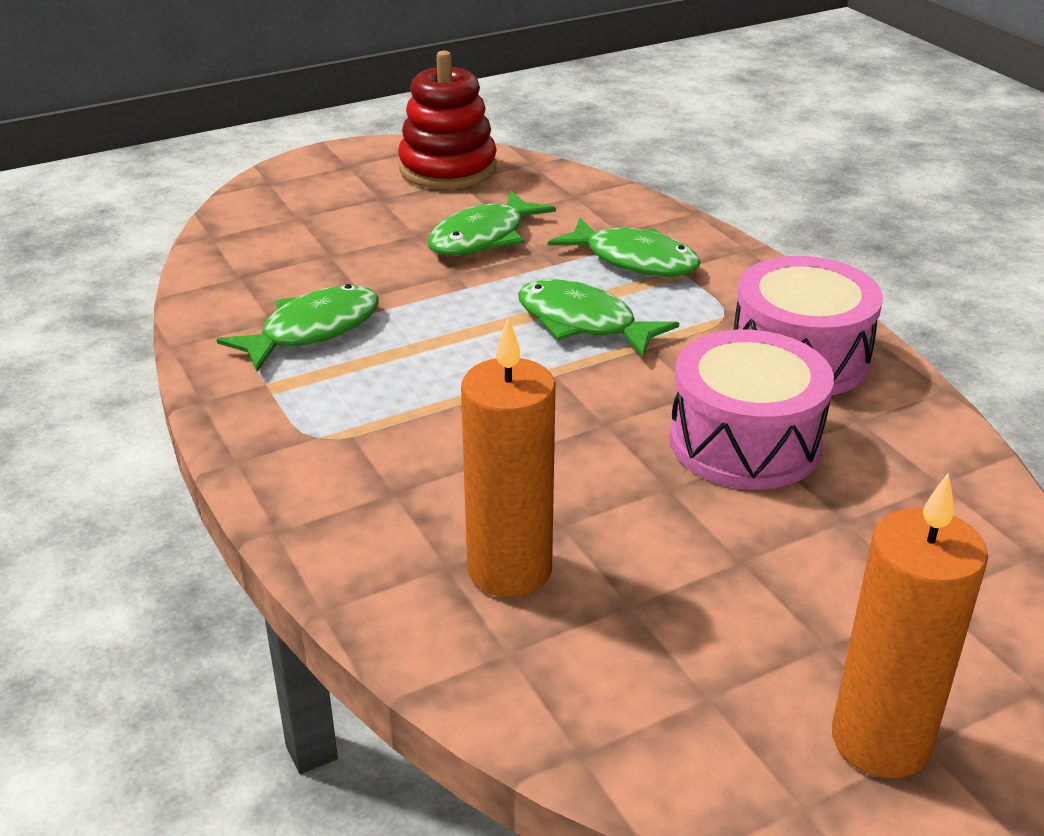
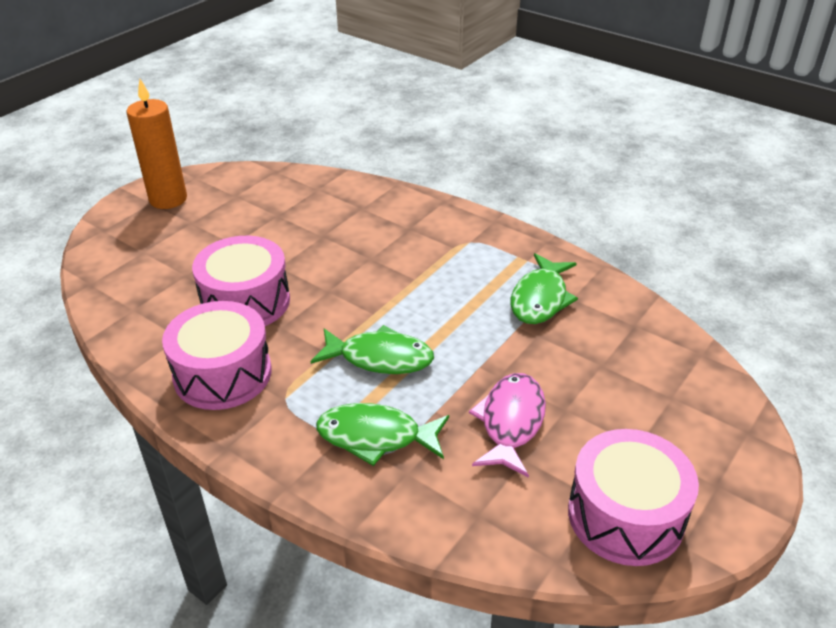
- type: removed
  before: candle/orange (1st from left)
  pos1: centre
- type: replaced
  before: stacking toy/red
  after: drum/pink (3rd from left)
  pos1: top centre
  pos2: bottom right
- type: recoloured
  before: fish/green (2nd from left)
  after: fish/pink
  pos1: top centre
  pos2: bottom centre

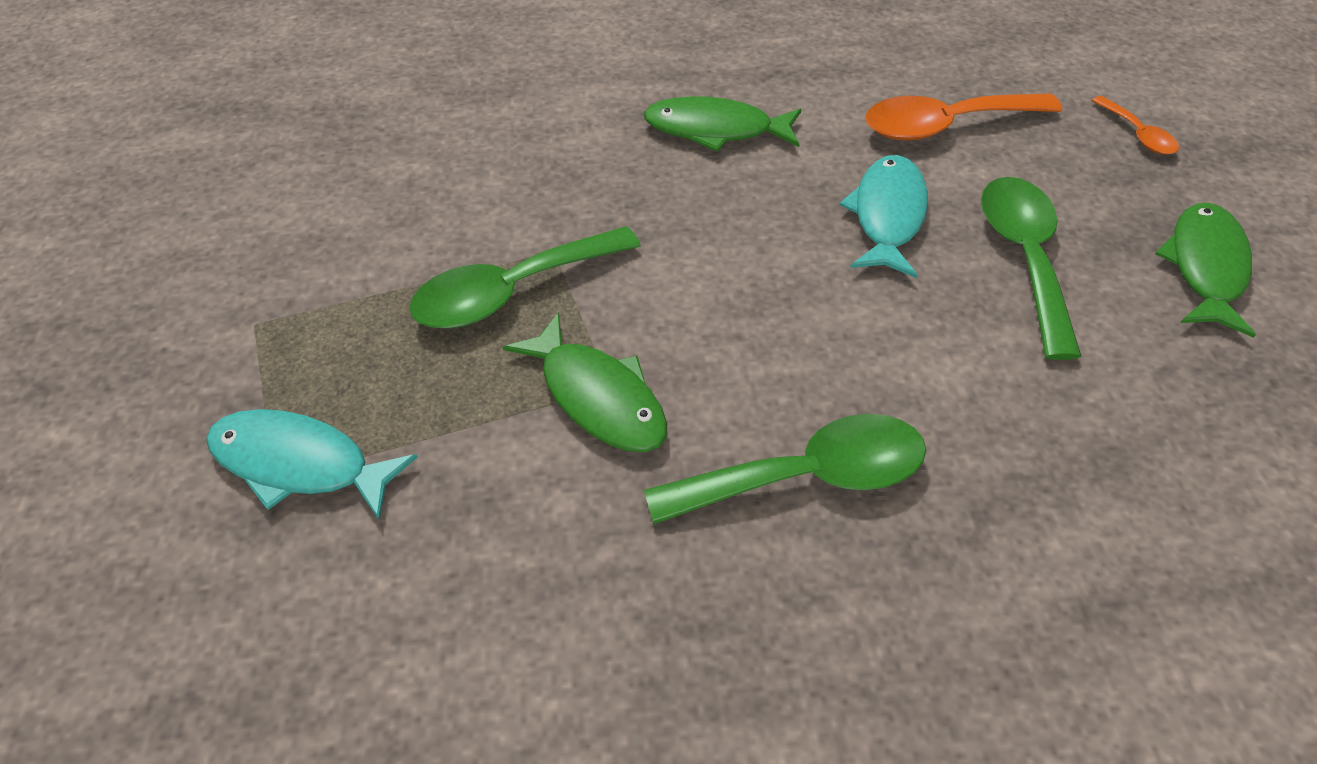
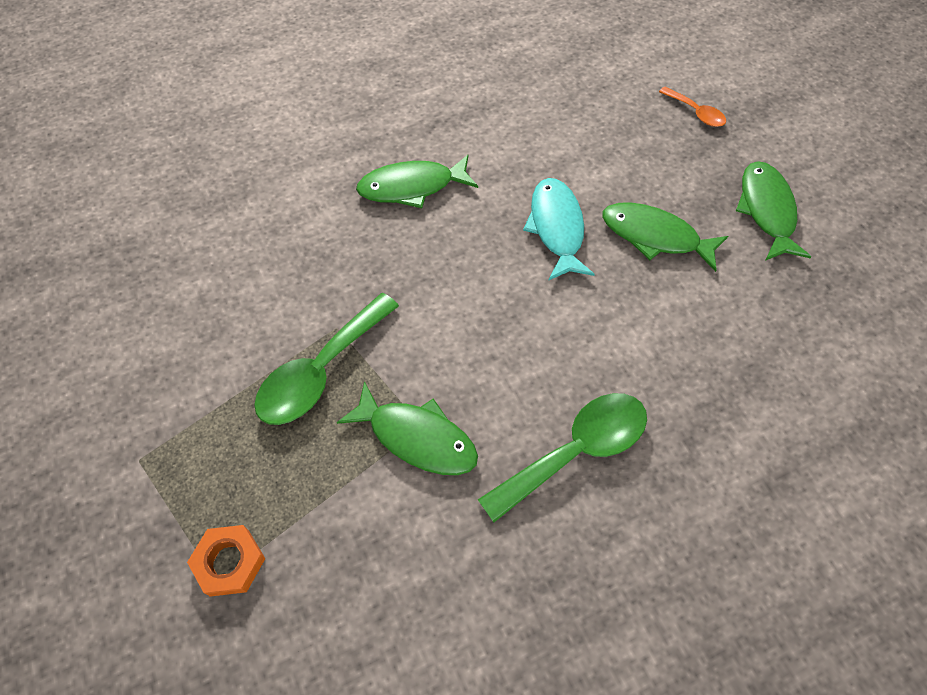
- type: removed
  before: spoon/orange (1st from left)
  pos1: top right
- type: replaced
  before: fish/turquoise (1st from left)
  after: nut/orange
  pos1: middle left
  pos2: bottom left
- type: replaced
  before: spoon/green (3rd from left)
  after: fish/green (3rd from left)
  pos1: middle right
  pos2: middle right

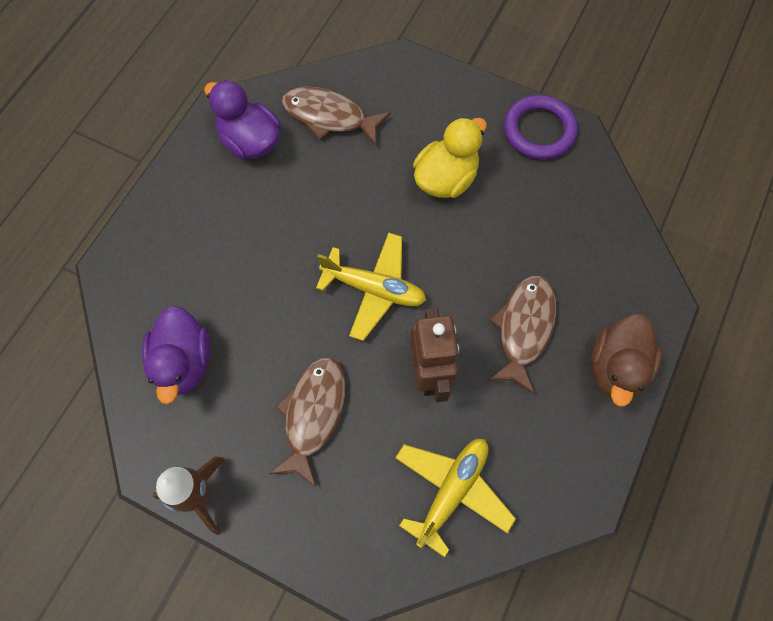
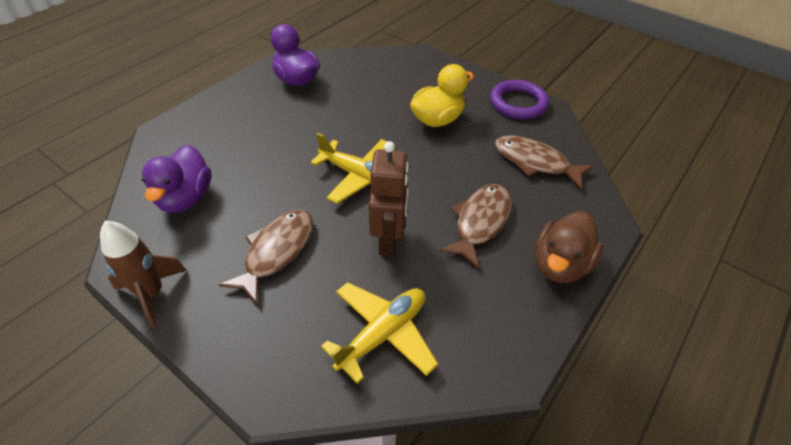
- type: moved
  before: fish/brown (2nd from left in the first image)
  after: fish/brown (3rd from left)
  pos1: top centre
  pos2: middle right

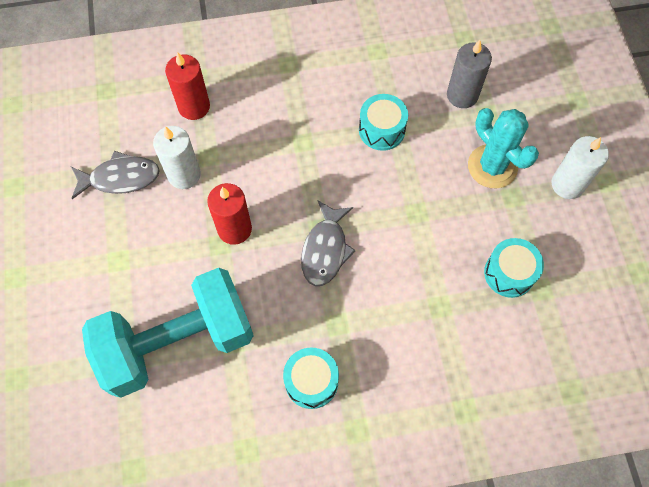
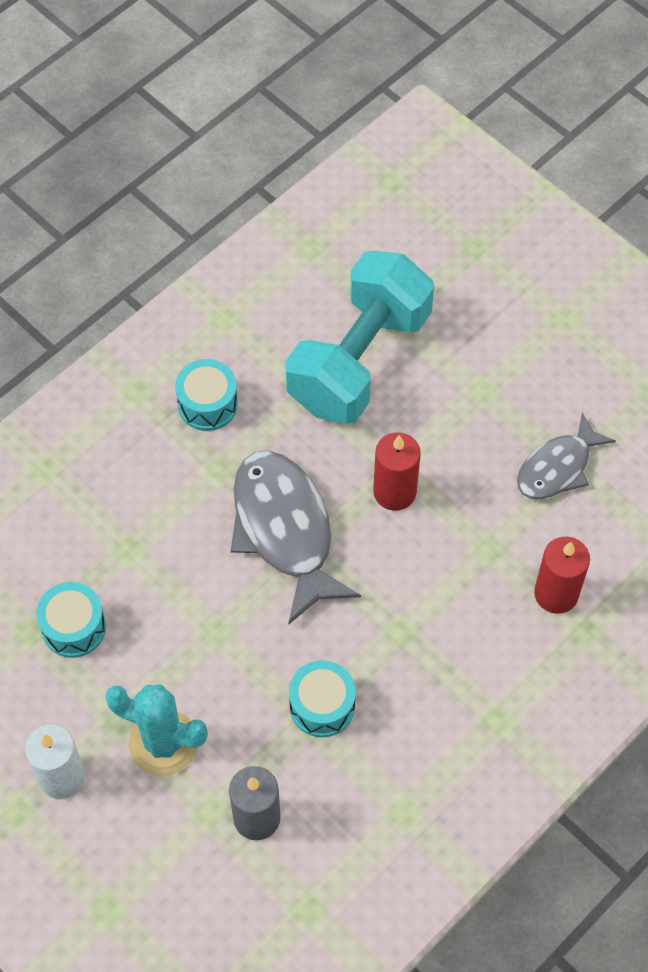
- type: removed
  before: candle/white (1st from left)
  pos1: top left
- type: resized
  before: fish/grey (2nd from left in the first image)
  pos1: centre
  pos2: centre
  scale: 1.63

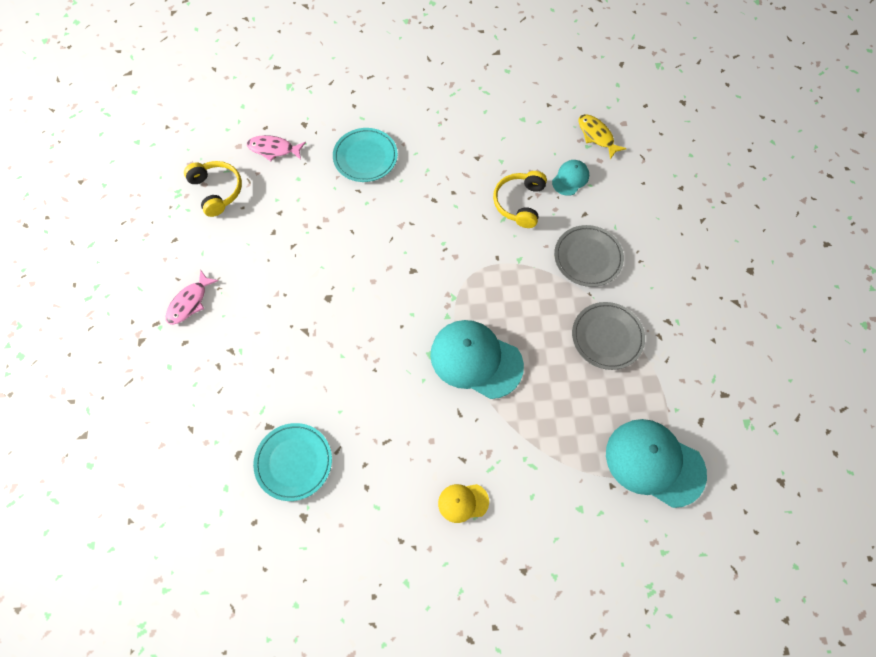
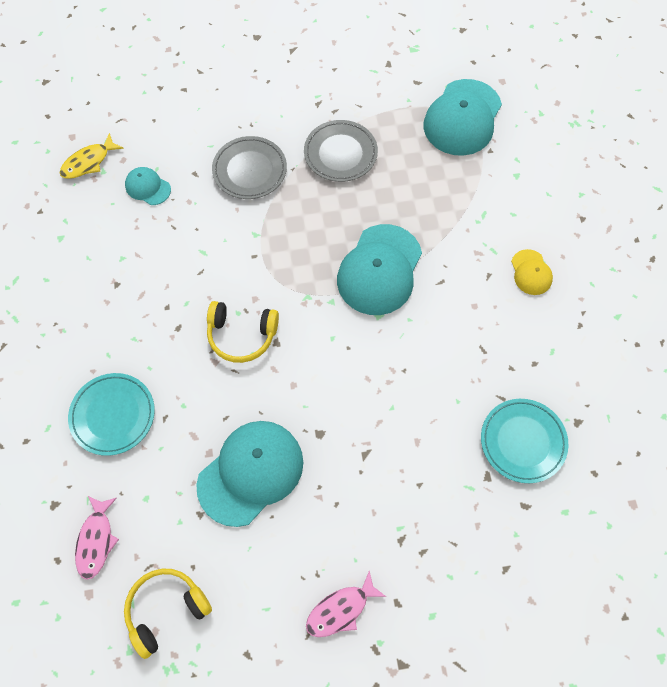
- type: added
  after: cap/turquoise (2nd from left)
  pos2: bottom centre
- type: moved
  before: headphones/yellow (2nd from left)
  pos1: top centre
  pos2: centre
- type: turned
  before: fish/pink (1st from left in the first image)
  pos1: middle left
  pos2: bottom centre
  turn: 120

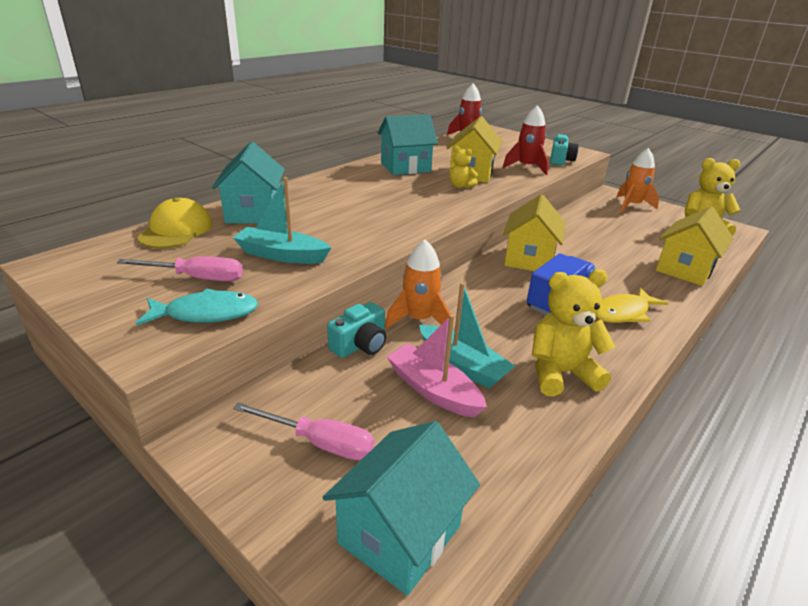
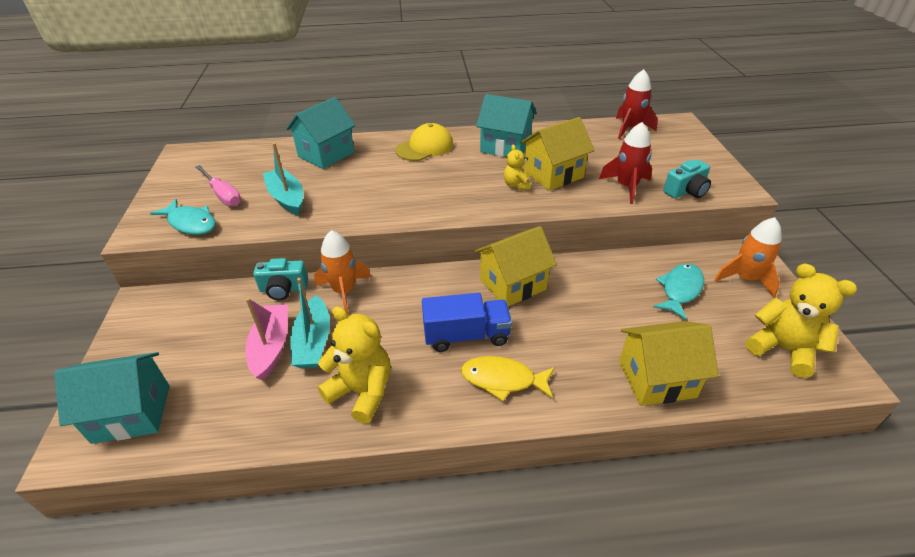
- type: removed
  before: screwdriver/pink (2nd from left)
  pos1: bottom centre
- type: added
  after: fish/turquoise (2nd from left)
  pos2: middle right
- type: moved
  before: cap/yellow
  pos1: middle left
  pos2: top centre

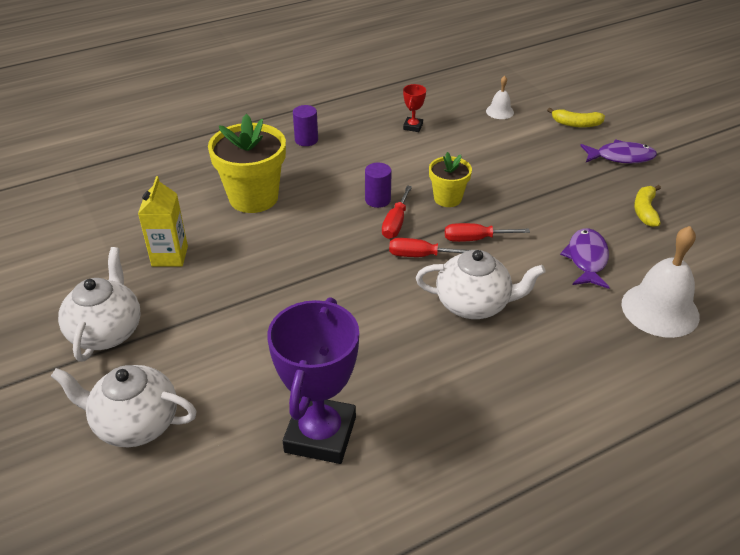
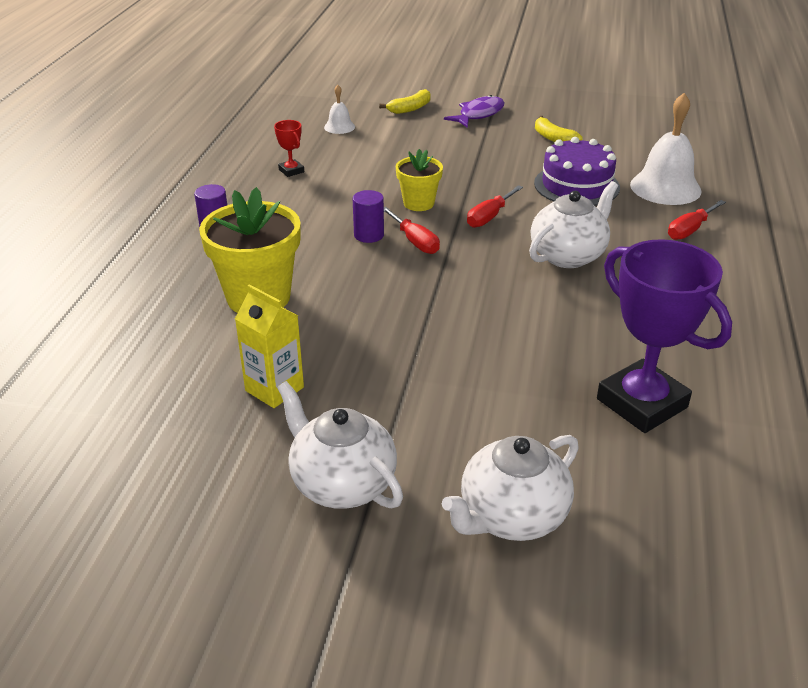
- type: moved
  before: screwdriver/red (2nd from left in the first image)
  after: screwdriver/red (3rd from left)
  pos1: centre
  pos2: top right
- type: replaced
  before: fish/purple (1st from left)
  after: cake/purple
  pos1: middle right
  pos2: top right

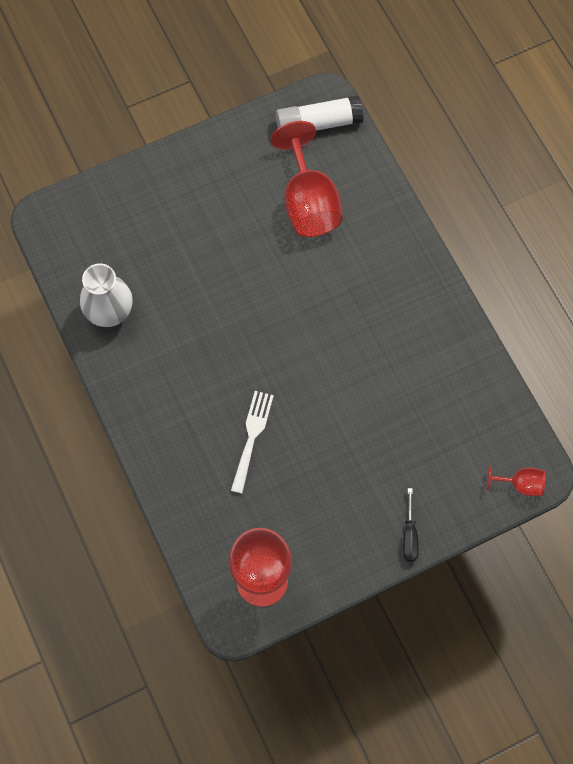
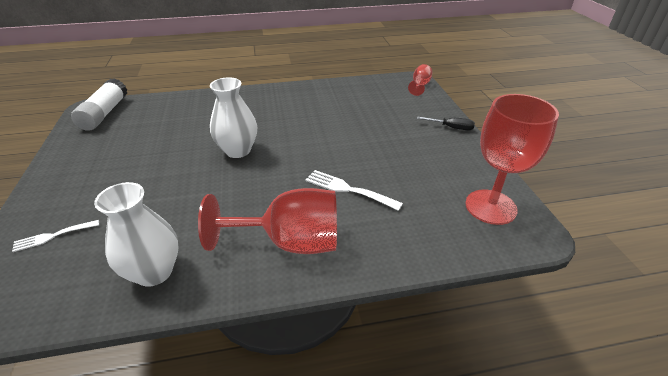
- type: added
  after: fork/white (1st from left)
  pos2: middle left
- type: added
  after: vase/white (2nd from left)
  pos2: top centre
- type: moved
  before: goblet/red (2nd from left in the first image)
  after: goblet/red (1st from left)
  pos1: top centre
  pos2: centre

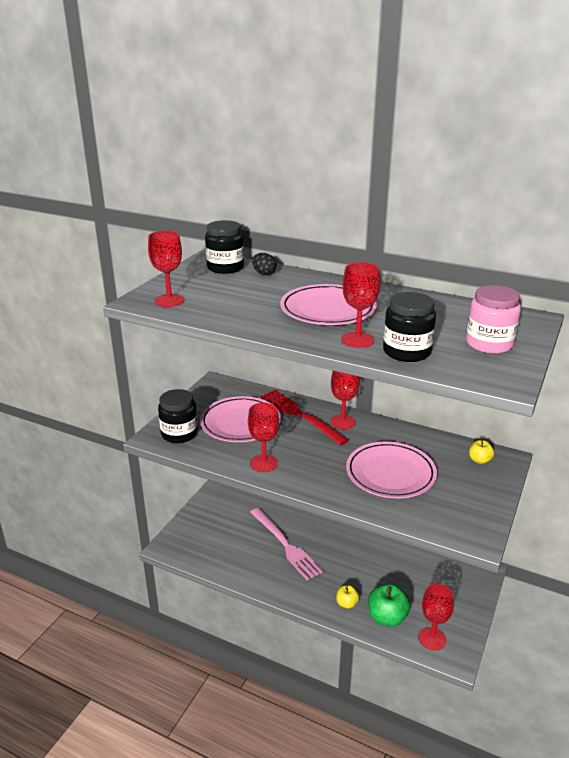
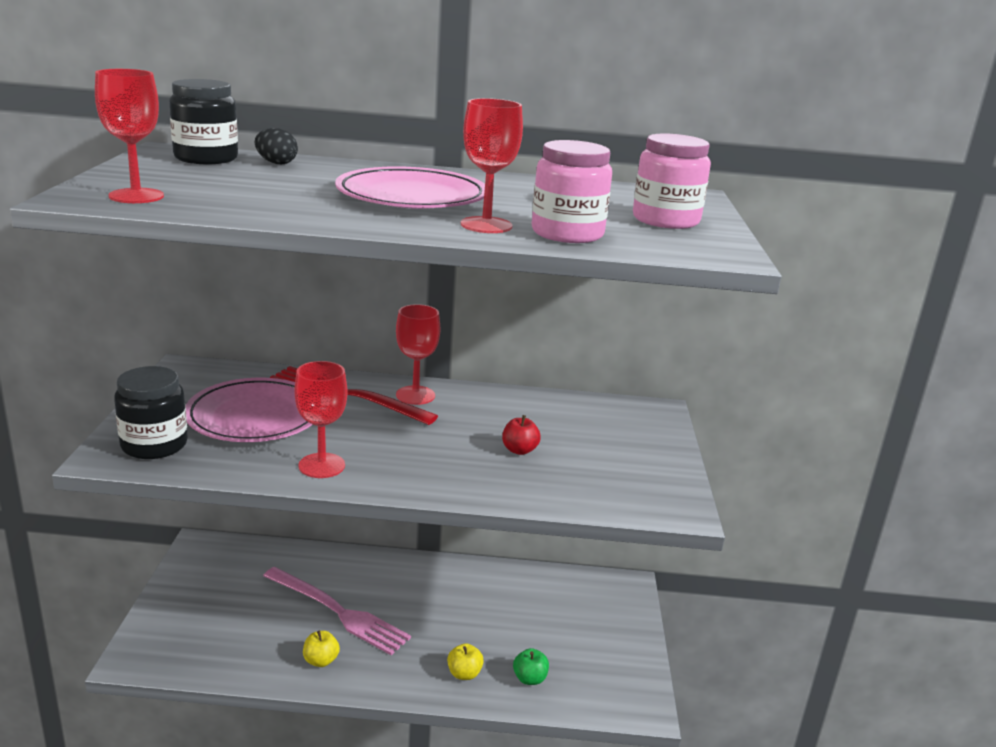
- type: removed
  before: goblet/red (5th from left)
  pos1: bottom right
- type: moved
  before: apple/yellow (2nd from left in the first image)
  after: apple/yellow (1st from left)
  pos1: middle right
  pos2: bottom left
- type: replaced
  before: plate/pink (3rd from left)
  after: apple/red
  pos1: middle right
  pos2: centre
- type: recoloured
  before: jar/black (3rd from left)
  after: jar/pink (1st from left)
  pos1: middle right
  pos2: top centre
- type: resized
  before: apple/green
  pos1: bottom right
  pos2: bottom centre
  scale: 0.56

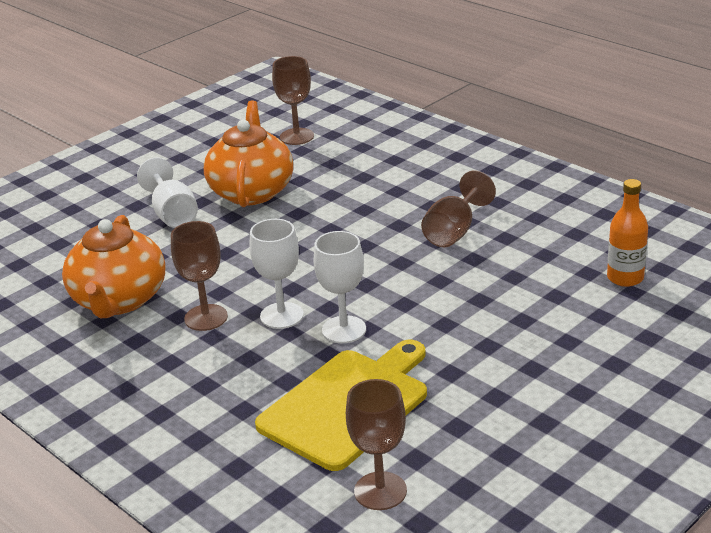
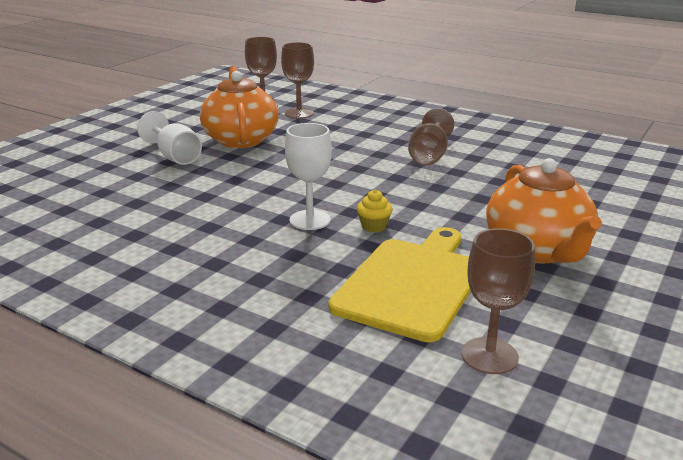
- type: removed
  before: bottle/orange
  pos1: middle right
- type: moved
  before: teapot/orange (1st from left in the first image)
  after: teapot/orange (2nd from left)
  pos1: middle left
  pos2: middle right
- type: moved
  before: goblet/brown (1st from left in the first image)
  after: goblet/brown (2nd from left)
  pos1: middle left
  pos2: top centre
- type: replaced
  before: goblet/white (3rd from left)
  after: cupcake/yellow
  pos1: centre
  pos2: centre

